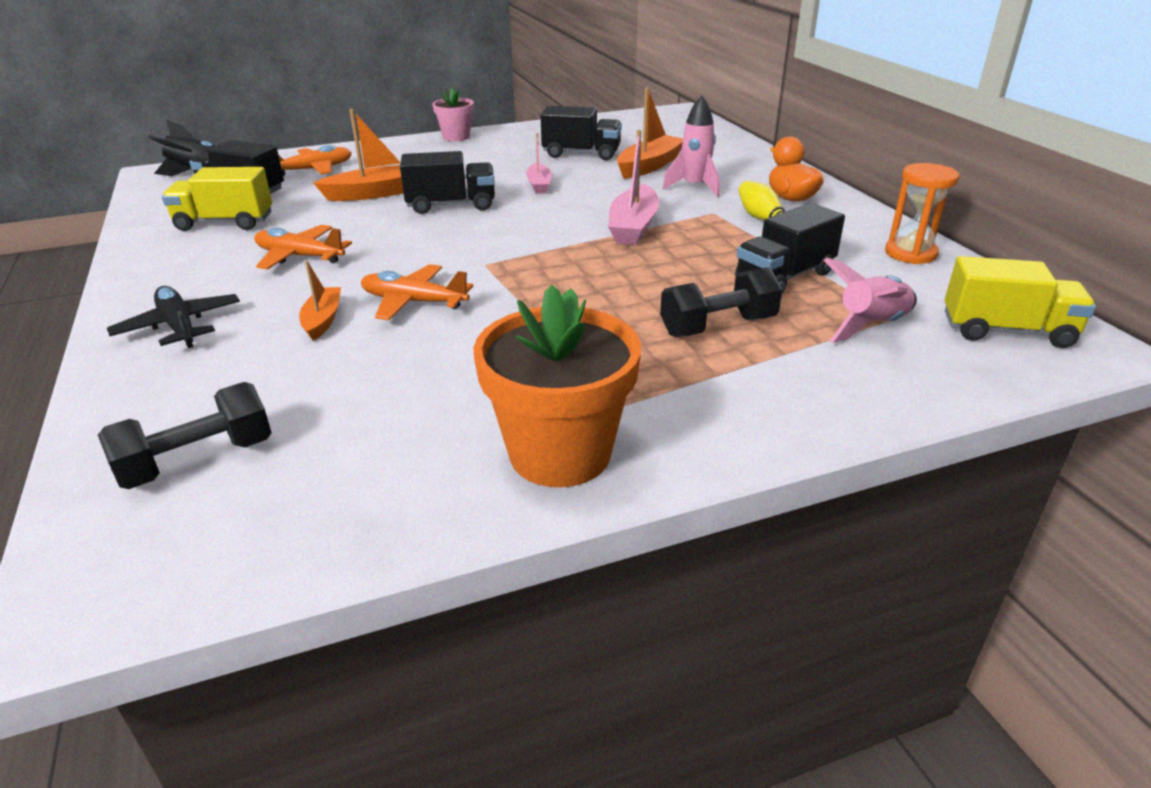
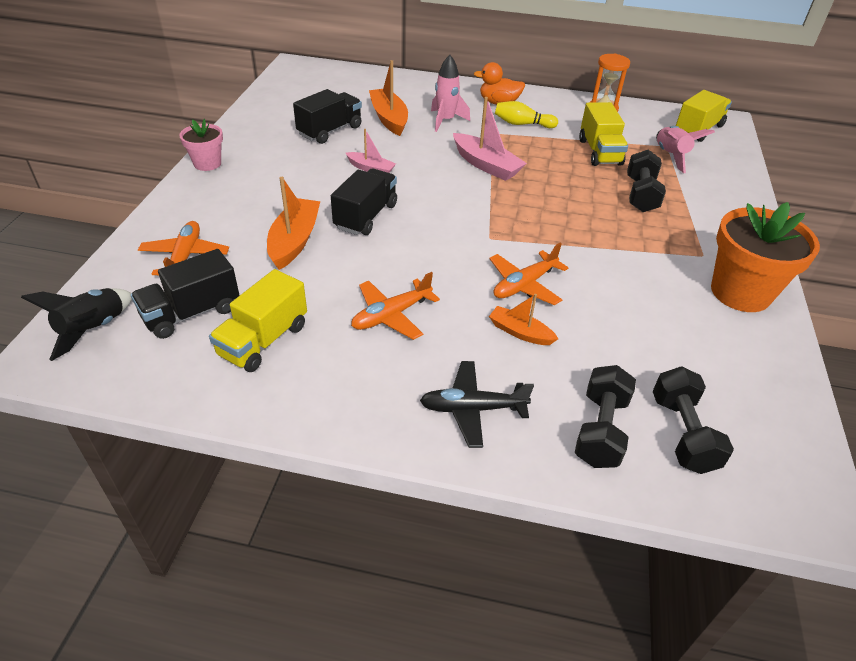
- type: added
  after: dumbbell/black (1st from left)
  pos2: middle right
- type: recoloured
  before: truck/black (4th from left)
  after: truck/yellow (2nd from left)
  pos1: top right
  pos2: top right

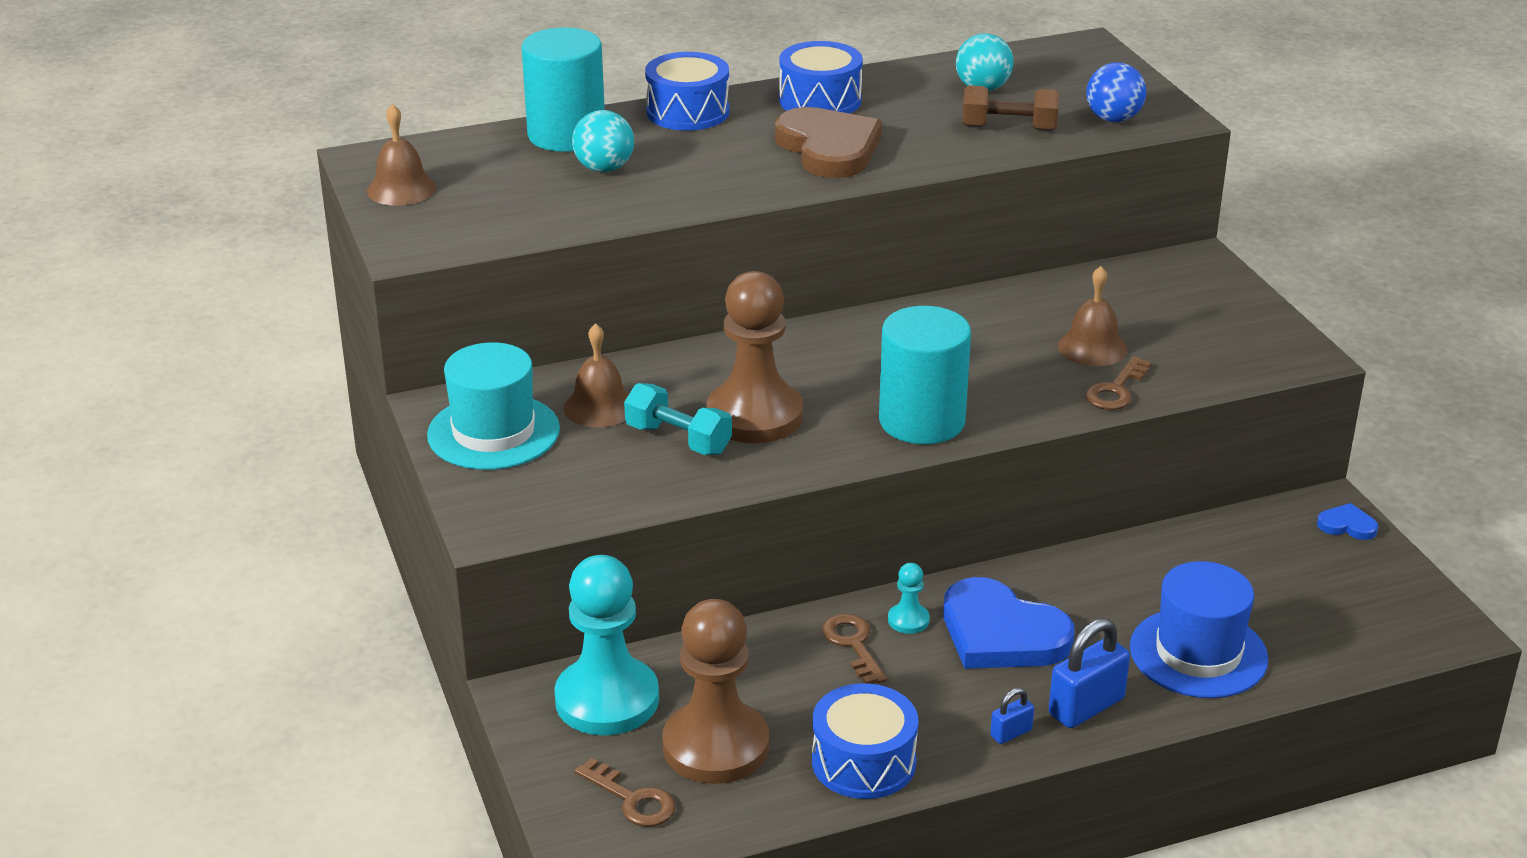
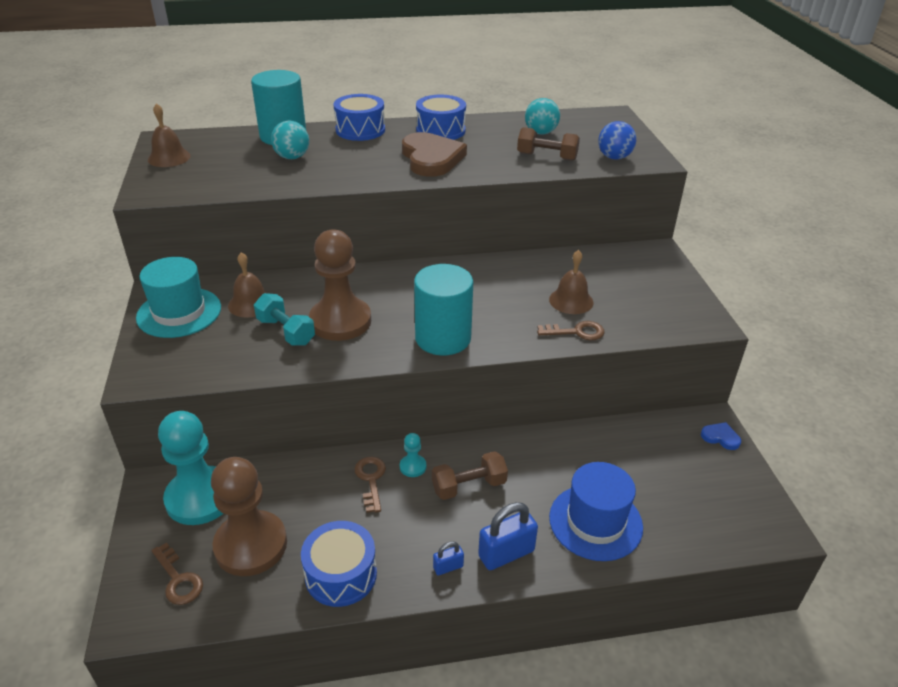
- type: replaced
  before: heart/blue (1st from left)
  after: dumbbell/brown (1st from left)
  pos1: bottom centre
  pos2: bottom centre
- type: turned
  before: key/brown (3rd from left)
  pos1: middle right
  pos2: centre
  turn: -135

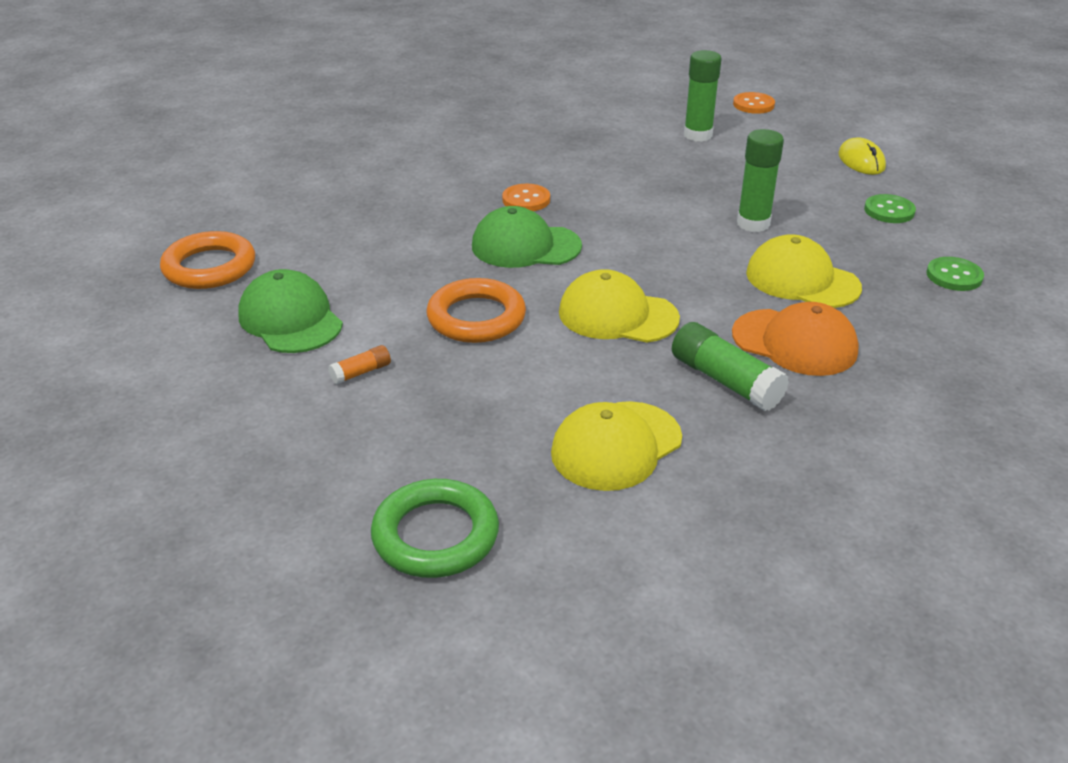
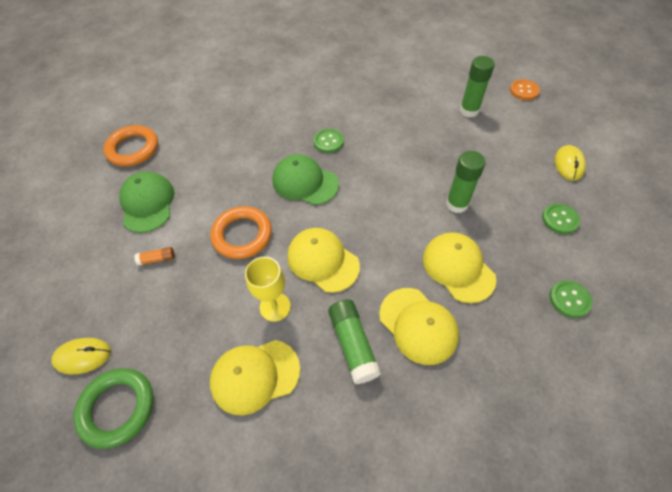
- type: added
  after: mouse/yellow (1st from left)
  pos2: bottom left
- type: added
  after: goblet/yellow
  pos2: centre
- type: recoloured
  before: button/orange (1st from left)
  after: button/green (1st from left)
  pos1: top centre
  pos2: top centre
- type: recoloured
  before: cap/orange
  after: cap/yellow (3rd from left)
  pos1: middle right
  pos2: centre

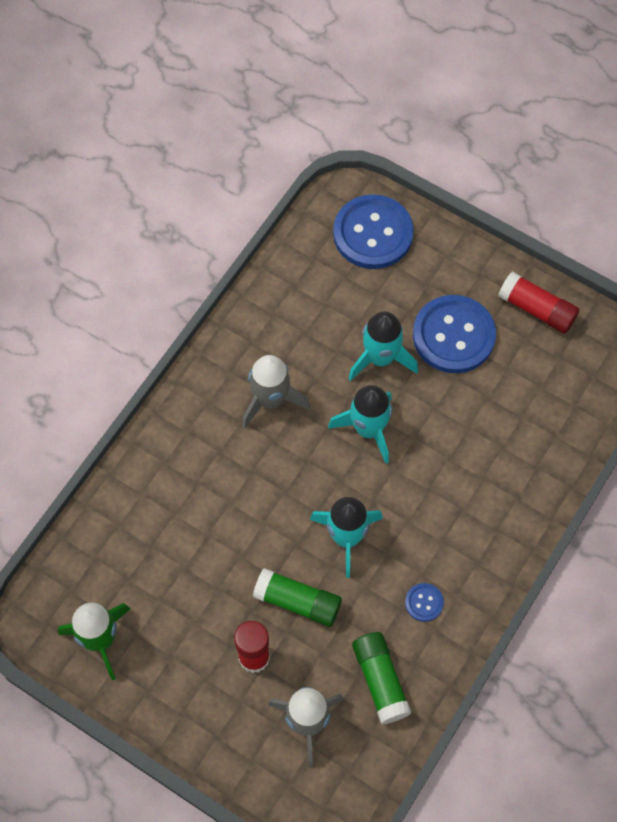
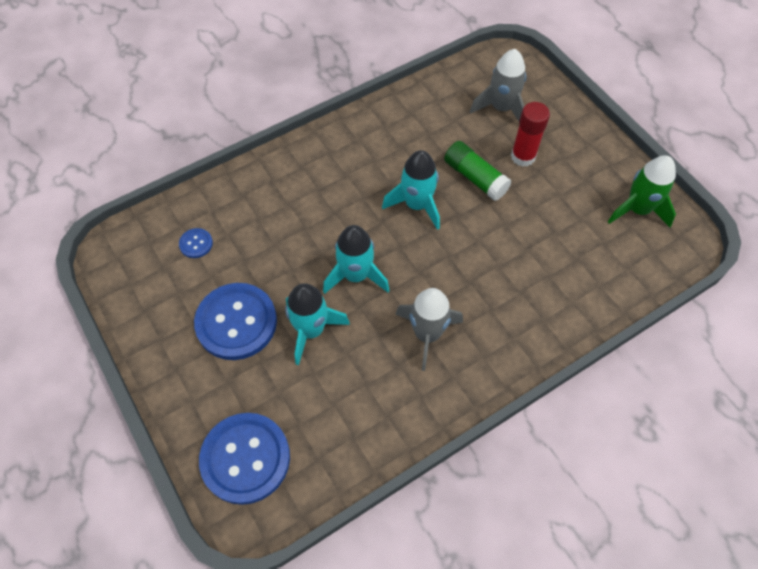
- type: removed
  before: glue stick/green (2nd from left)
  pos1: bottom centre
- type: removed
  before: glue stick/red (2nd from left)
  pos1: middle right
- type: moved
  before: button/blue (2nd from left in the first image)
  after: button/blue (1st from left)
  pos1: bottom right
  pos2: middle left

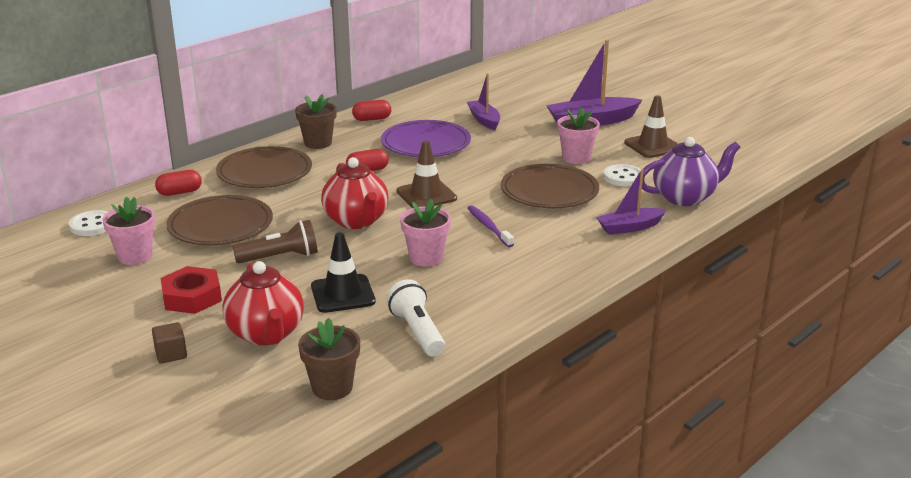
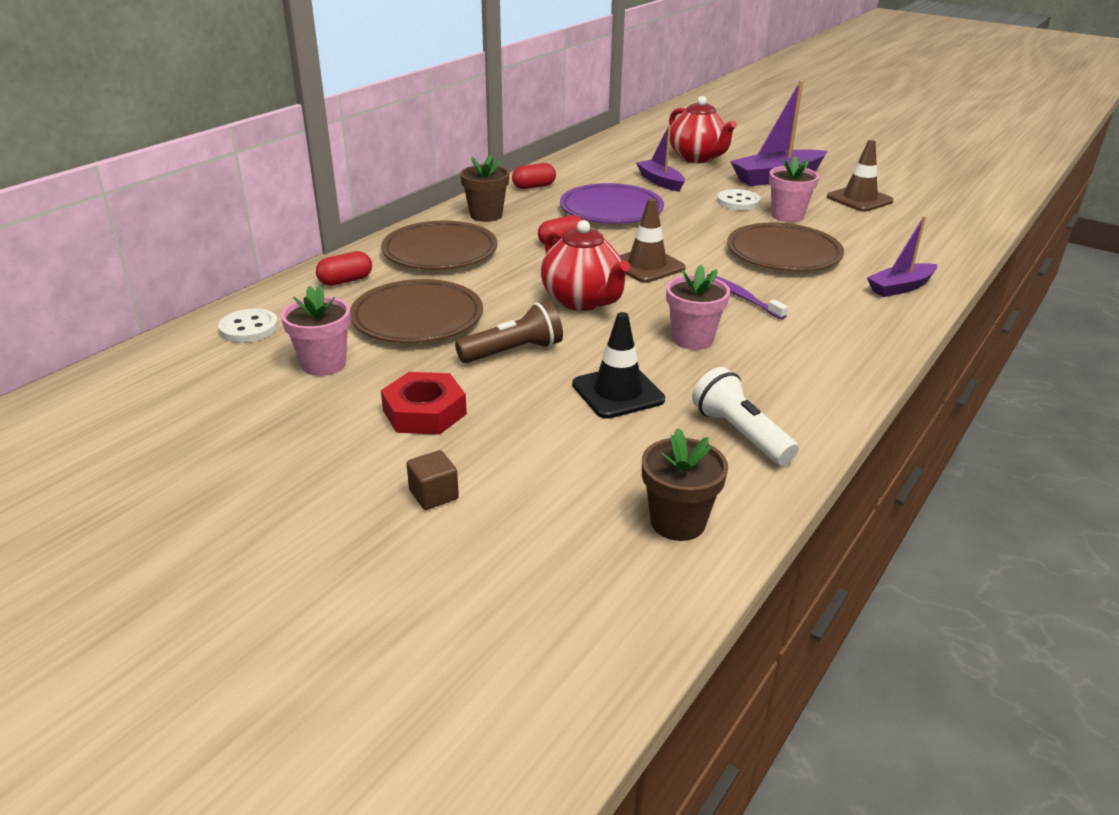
- type: removed
  before: teapot/purple
  pos1: middle right
- type: moved
  before: teapot/red (1st from left in the first image)
  after: teapot/red (2nd from left)
  pos1: middle left
  pos2: top centre
- type: moved
  before: button/white (2nd from left)
  pos1: middle right
  pos2: top centre

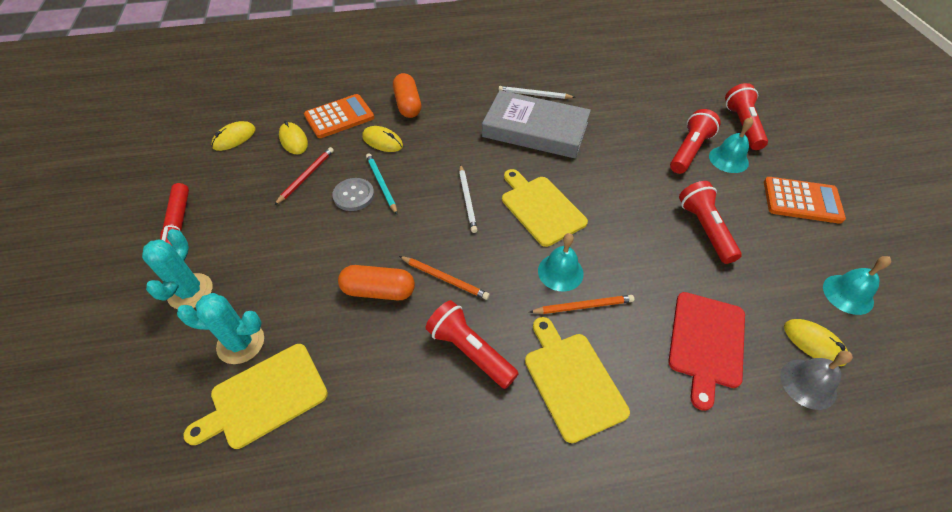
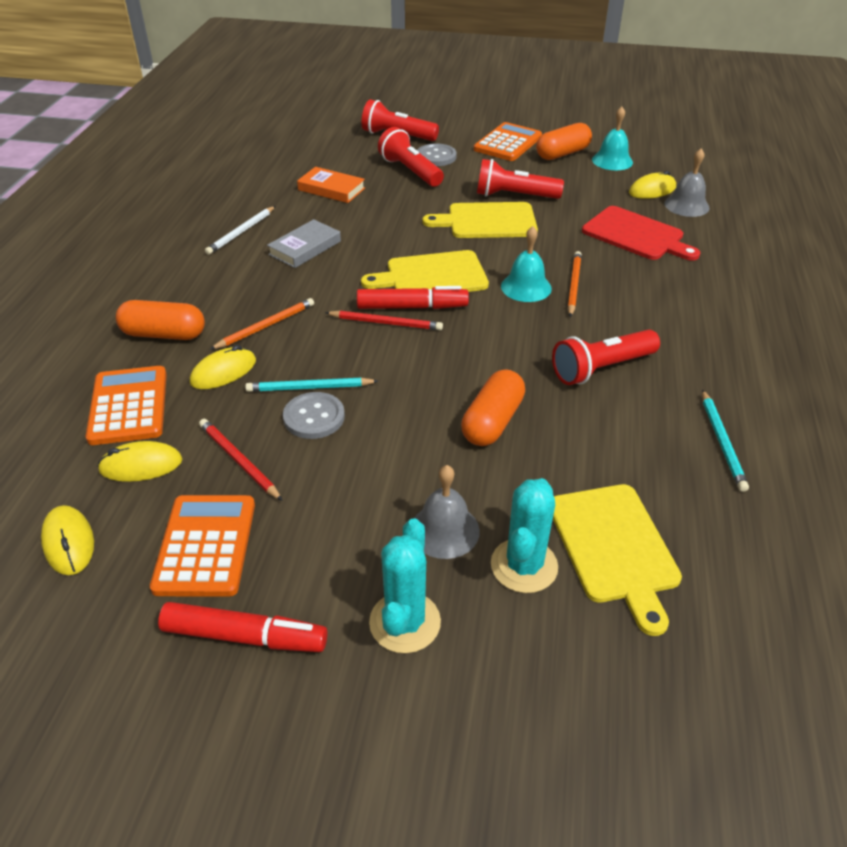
- type: added
  after: calculator/orange (2nd from left)
  pos2: middle left
- type: added
  after: book/orange
  pos2: top centre
- type: added
  after: marker/red (2nd from left)
  pos2: centre
- type: added
  after: bell/grey (1st from left)
  pos2: centre
- type: added
  after: capsule/orange (3rd from left)
  pos2: top centre
- type: added
  after: pencil/turquoise (2nd from left)
  pos2: middle right
- type: moved
  before: pencil/orange (1st from left)
  pos1: centre
  pos2: middle left
- type: moved
  before: cutting board/yellow (3rd from left in the first image)
  after: cutting board/yellow (2nd from left)
  pos1: bottom centre
  pos2: top centre
- type: replaced
  before: bell/turquoise (2nd from left)
  after: button/grey (2nd from left)
  pos1: top right
  pos2: top centre
- type: recoloured
  before: pencil/white (1st from left)
  after: pencil/red (2nd from left)
  pos1: centre
  pos2: centre
- type: turned
  before: cactus/turquoise (1st from left)
  pos1: middle left
  pos2: bottom centre
  turn: 75
- type: resized
  before: book/grey
  pos1: top centre
  pos2: top centre
  scale: 0.52

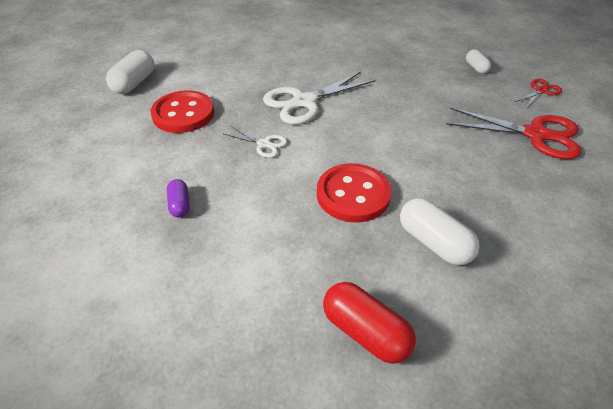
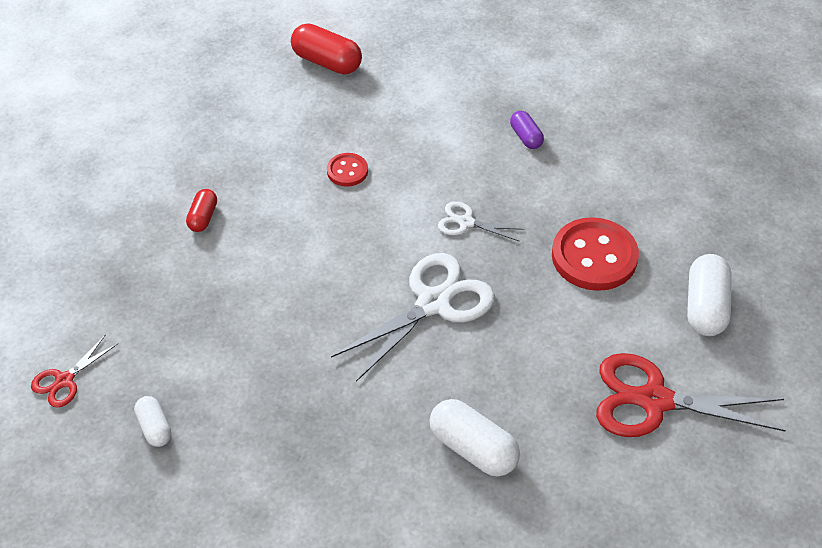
- type: added
  after: capsule/red (1st from left)
  pos2: middle left
- type: moved
  before: capsule/white (2nd from left)
  pos1: middle right
  pos2: bottom centre
- type: moved
  before: scissors/red (1st from left in the first image)
  after: scissors/red (2nd from left)
  pos1: top right
  pos2: bottom right
- type: resized
  before: button/red (2nd from left in the first image)
  pos1: centre
  pos2: top centre
  scale: 0.51

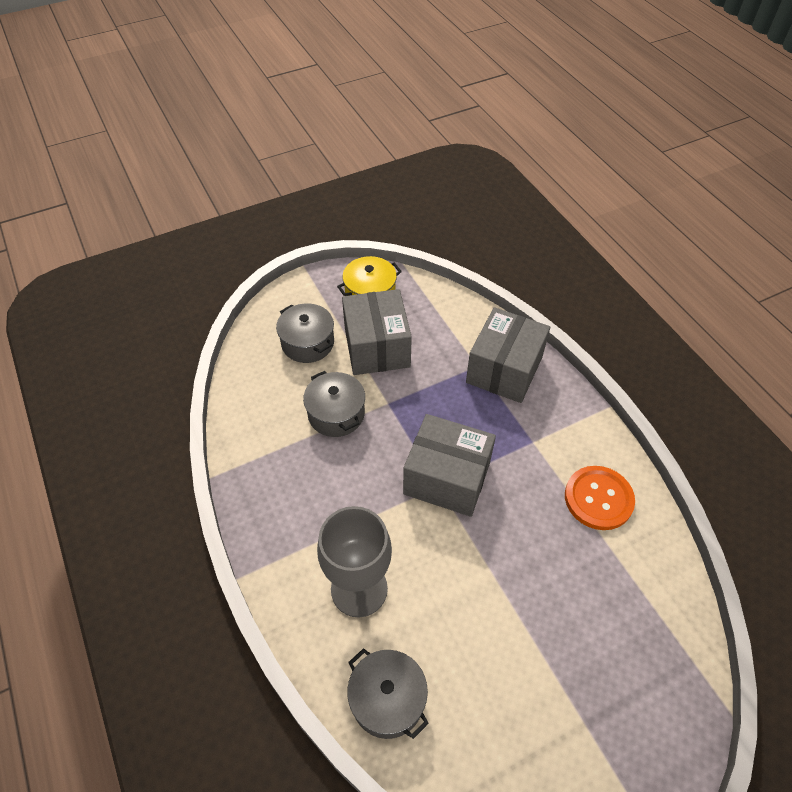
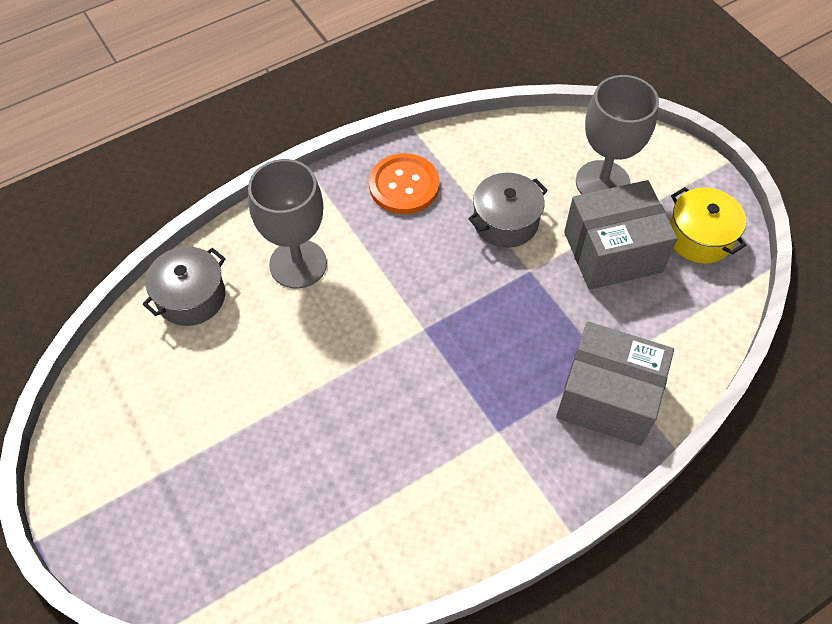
- type: removed
  before: box/grey (2nd from left)
  pos1: centre
- type: moved
  before: button/orange
  pos1: middle right
  pos2: top centre
- type: replaced
  before: pot/grey (1st from left)
  after: goblet/grey (2nd from left)
  pos1: centre
  pos2: top right

